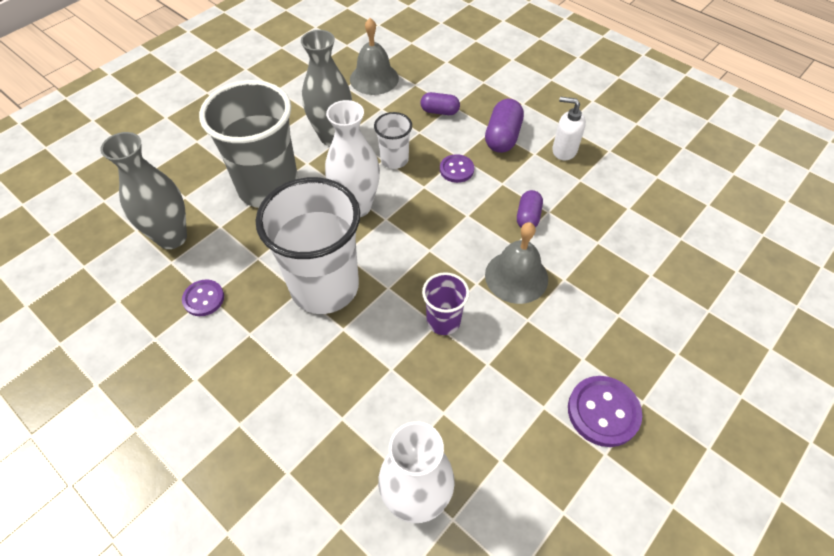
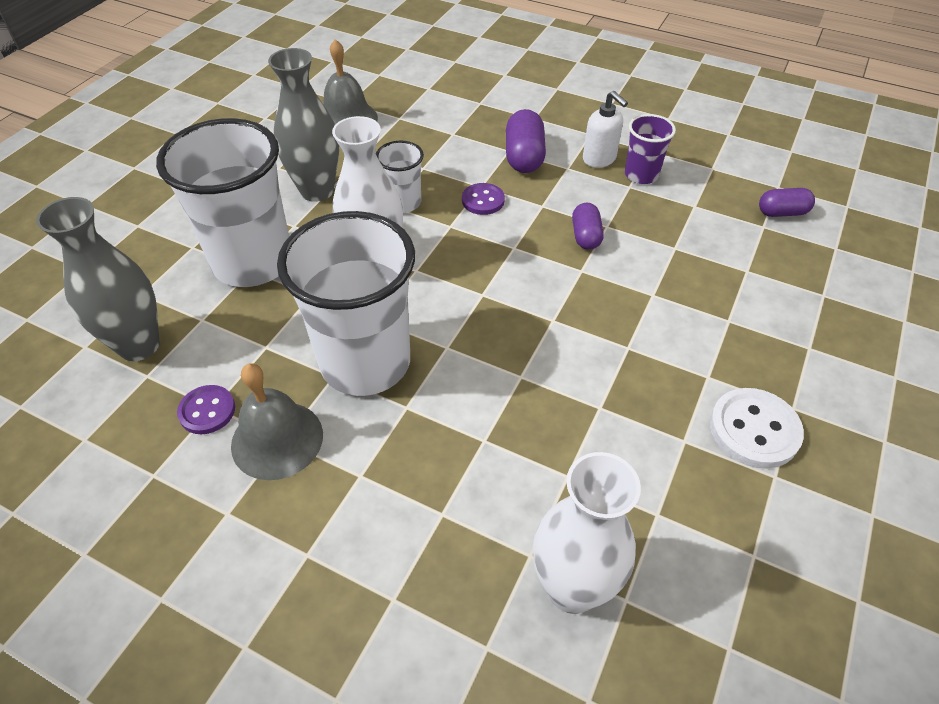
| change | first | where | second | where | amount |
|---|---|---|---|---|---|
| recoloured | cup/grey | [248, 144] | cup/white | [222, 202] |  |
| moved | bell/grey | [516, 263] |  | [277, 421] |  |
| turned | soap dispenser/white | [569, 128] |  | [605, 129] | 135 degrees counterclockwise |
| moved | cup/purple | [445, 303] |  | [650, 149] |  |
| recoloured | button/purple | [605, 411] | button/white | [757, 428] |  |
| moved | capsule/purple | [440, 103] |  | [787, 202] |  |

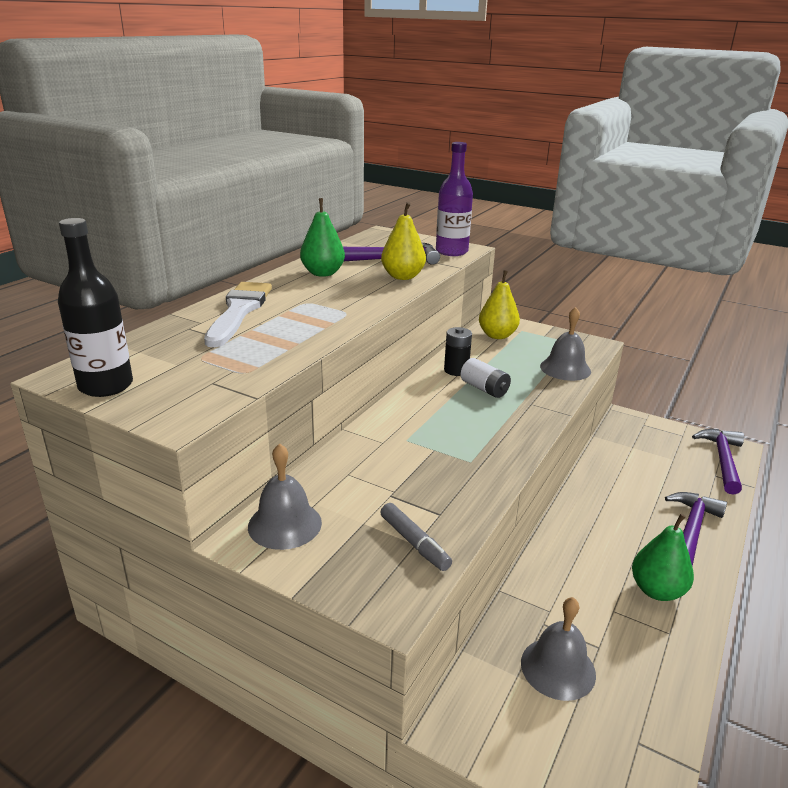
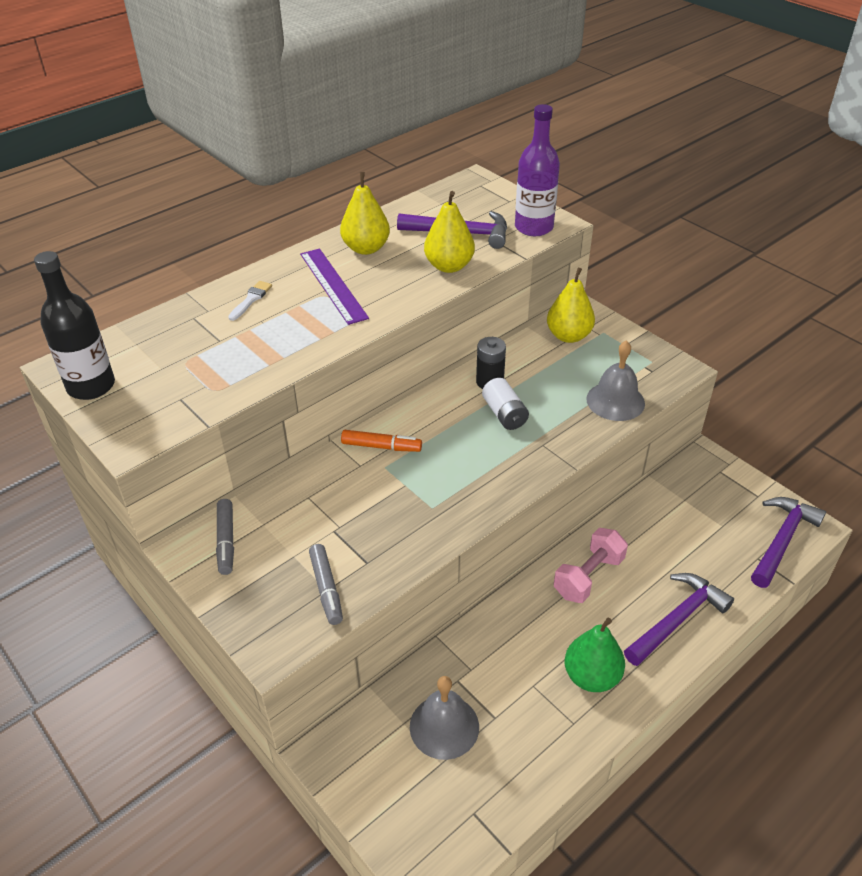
| change | first | where | second | where | amount |
|---|---|---|---|---|---|
| replaced | bell/grey | [285, 496] | marker/grey | [225, 537] |  |
| resized | brush/white | [238, 314] |  | [250, 301] | x0.43 |
| added |  |  | ruler/purple | [334, 287] |  |
| recoloured | pear/green | [322, 237] | pear/yellow | [365, 213] |  |
| added |  |  | marker/orange | [381, 441] |  |
| added |  |  | dumbbell/pink | [591, 565] |  |

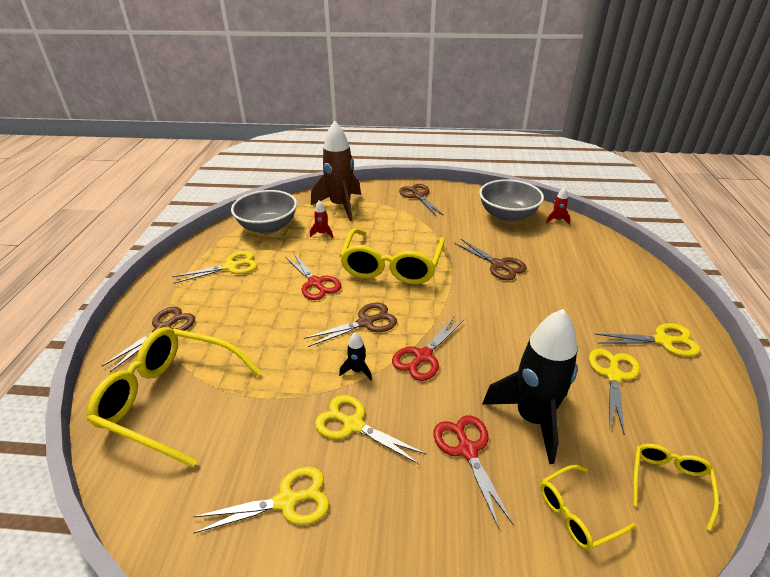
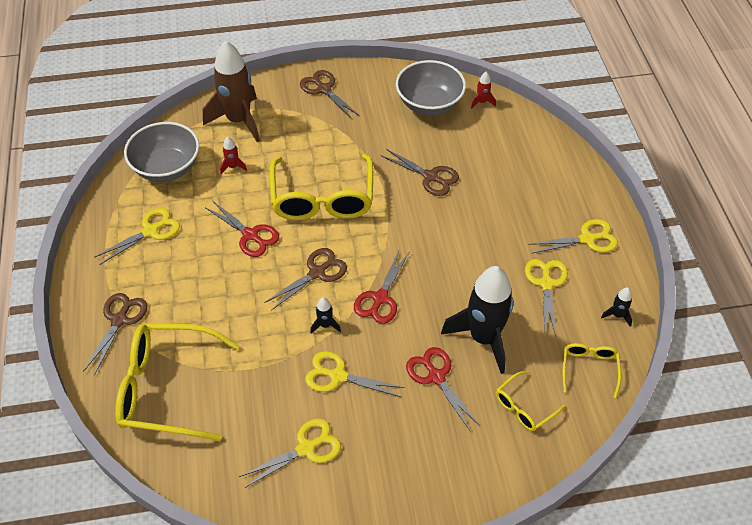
| change | first | where | second | where | amount |
|---|---|---|---|---|---|
| added |  |  | rocket/black | [616, 307] |  |

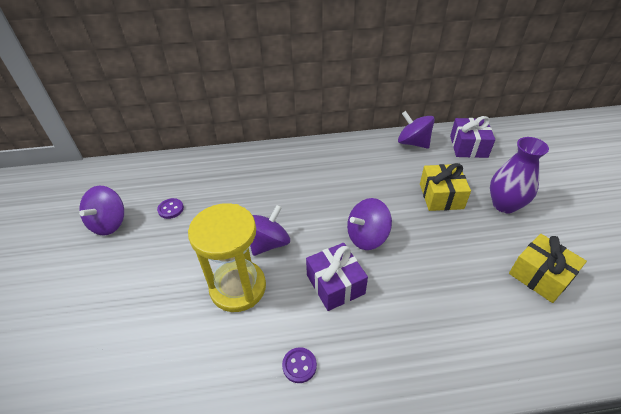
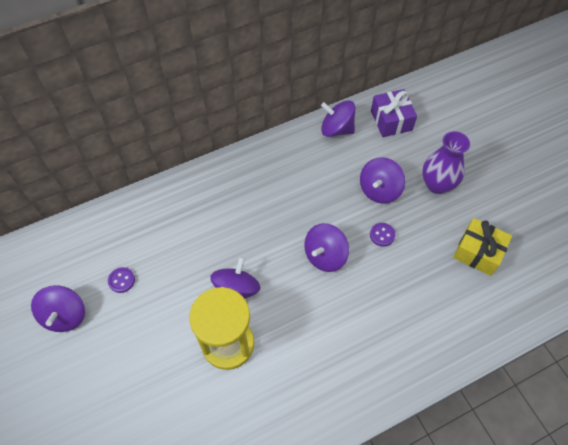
| change | first | where | second | where | amount |
|---|---|---|---|---|---|
| replaced | gift/yellow | [445, 187] | spinning top/purple | [382, 180] |  |
| moved | button/purple | [299, 365] |  | [383, 235] |  |
| removed | gift/purple | [337, 277] |  |  |  |

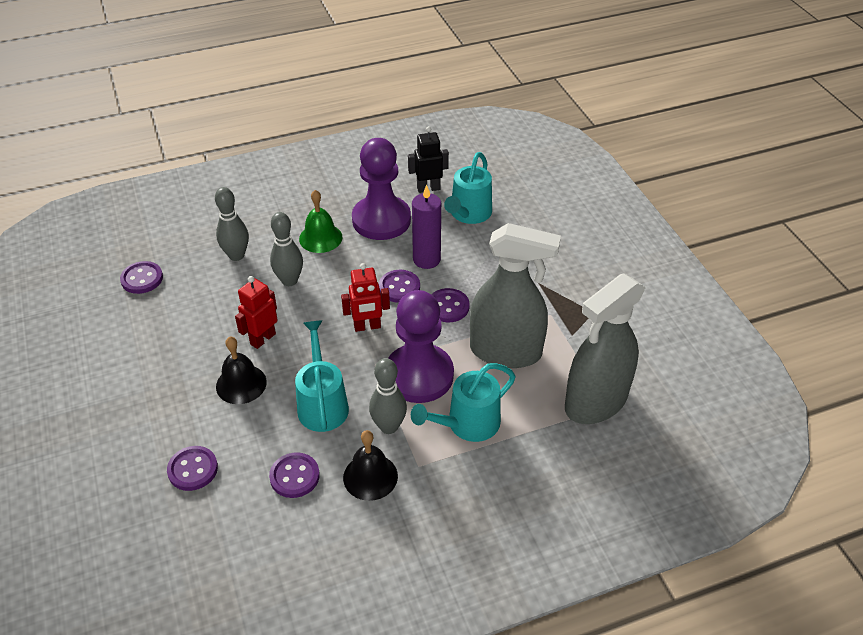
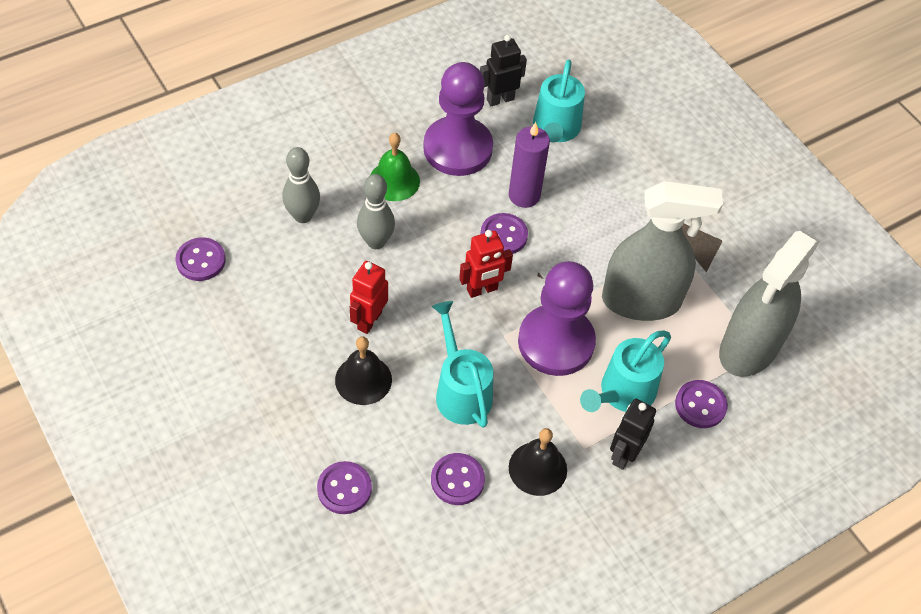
| change | first | where | second | where | amount |
|---|---|---|---|---|---|
| added |  |  | robot/black | [633, 434] |  |
| moved | button/purple | [450, 305] |  | [701, 404] |  |
| removed | bowling pin/grey | [388, 396] |  |  |  |

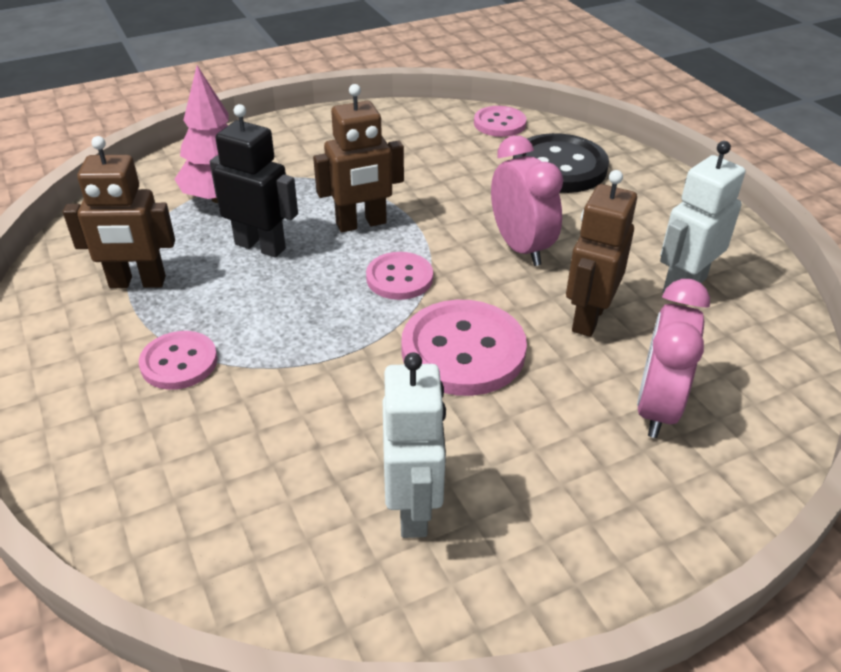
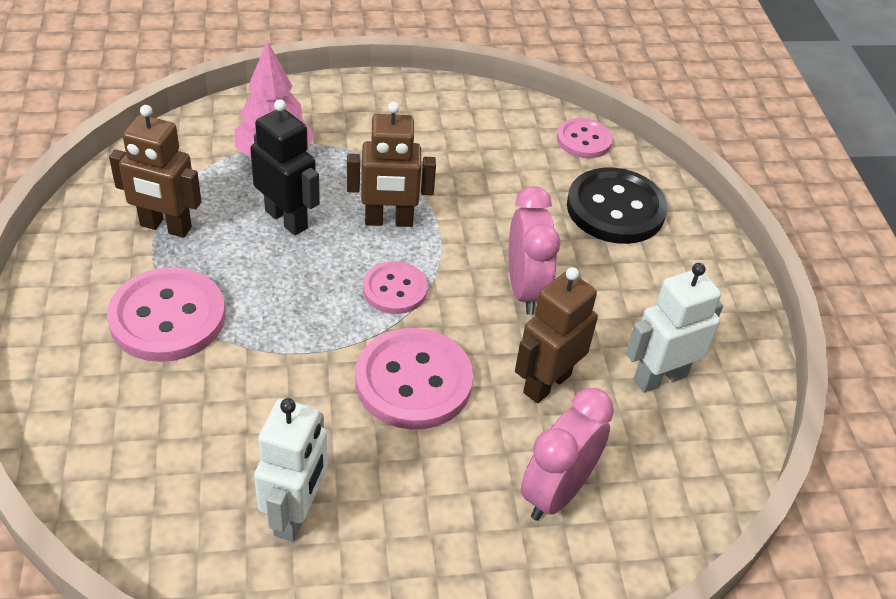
| change | first | where | second | where | amount |
|---|---|---|---|---|---|
| resized | button/pink | [178, 360] |  | [166, 314] | x1.68 |

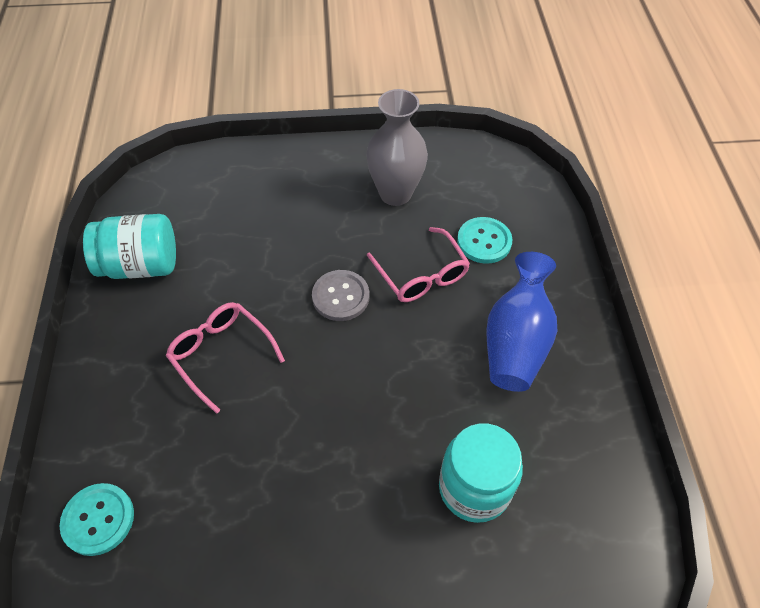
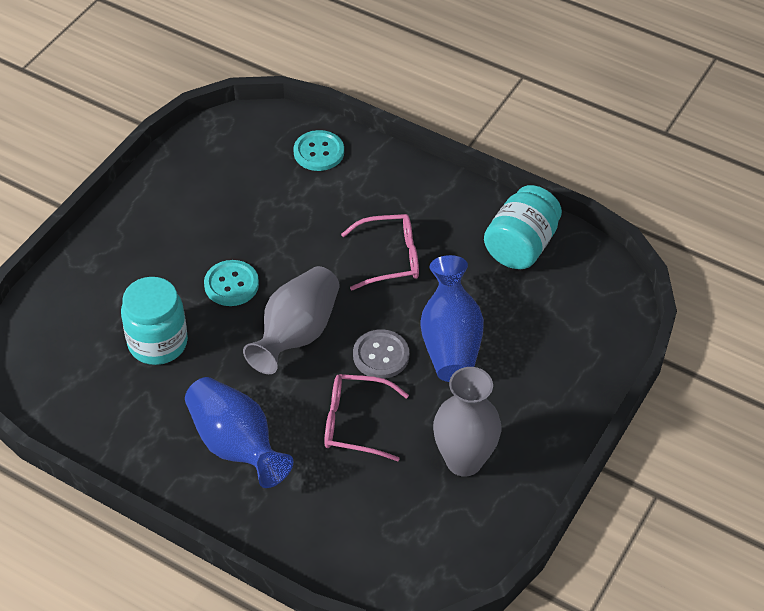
| change | first | where | second | where | amount |
|---|---|---|---|---|---|
| moved | button/turquoise | [484, 240] |  | [231, 283] |  |
| added |  |  | vase/grey | [291, 320] |  |
| added |  |  | vase/blue | [452, 318] |  |

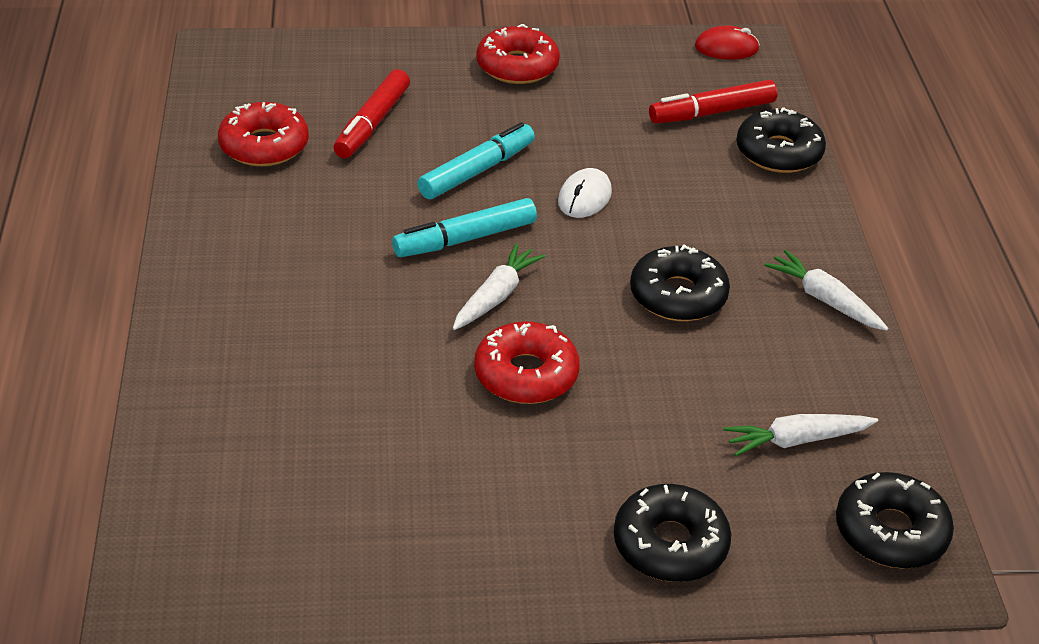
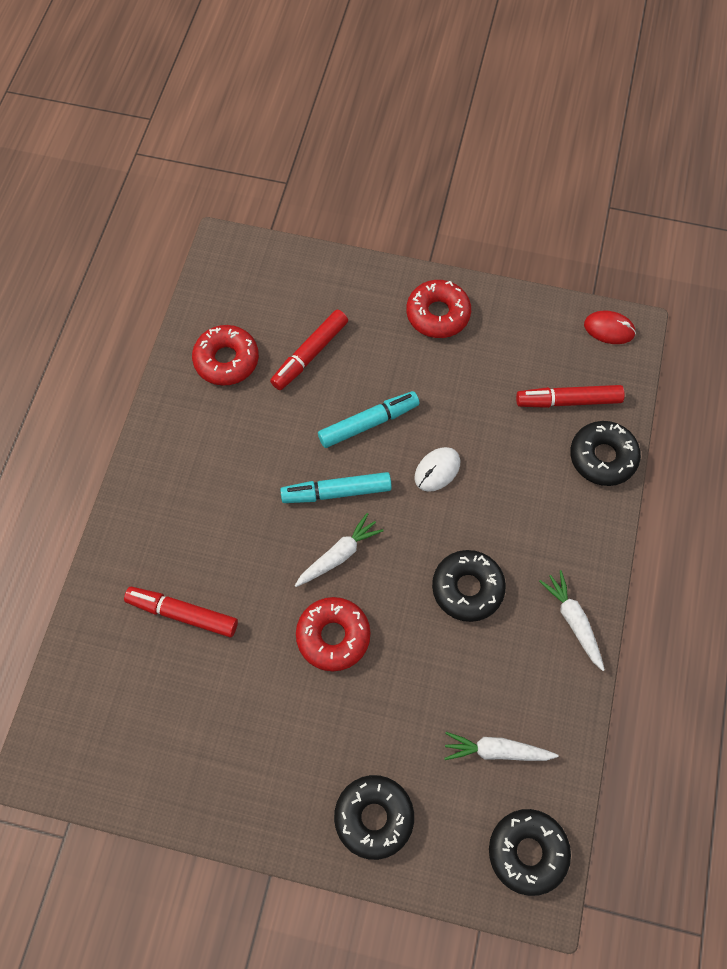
| change | first | where | second | where | amount |
|---|---|---|---|---|---|
| added |  |  | marker/red | [181, 612] |  |

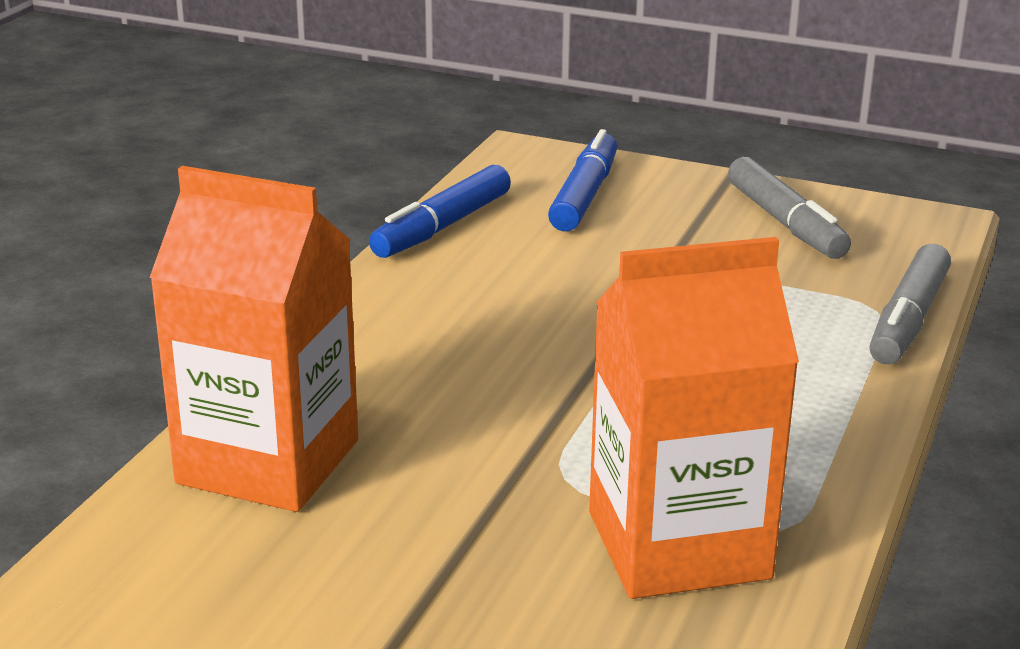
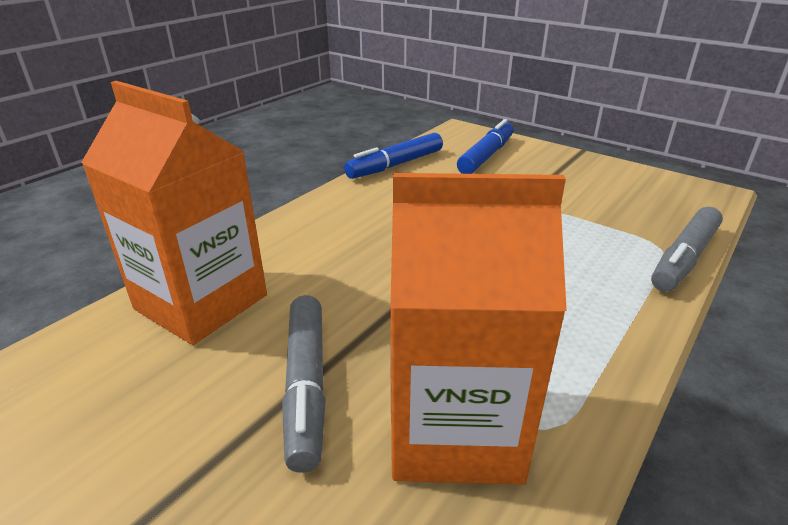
| change | first | where | second | where | amount |
|---|---|---|---|---|---|
| moved | marker/grey | [789, 208] |  | [304, 384] |  |

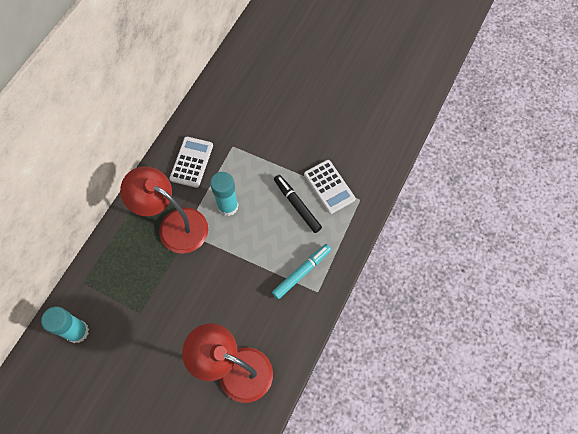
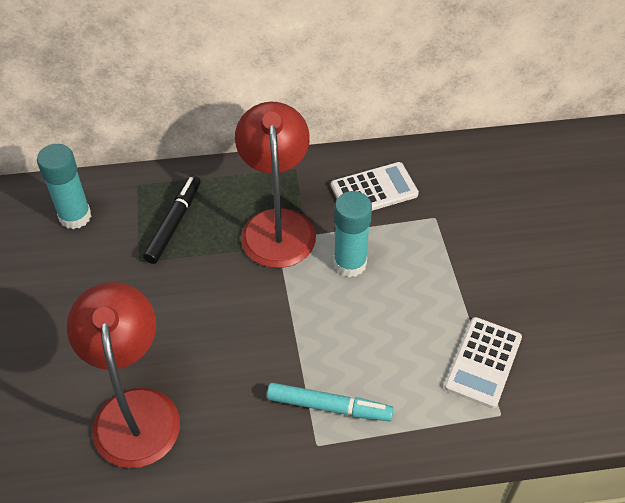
| change | first | where | second | where | amount |
|---|---|---|---|---|---|
| moved | marker/black | [298, 204] |  | [172, 219] |  |

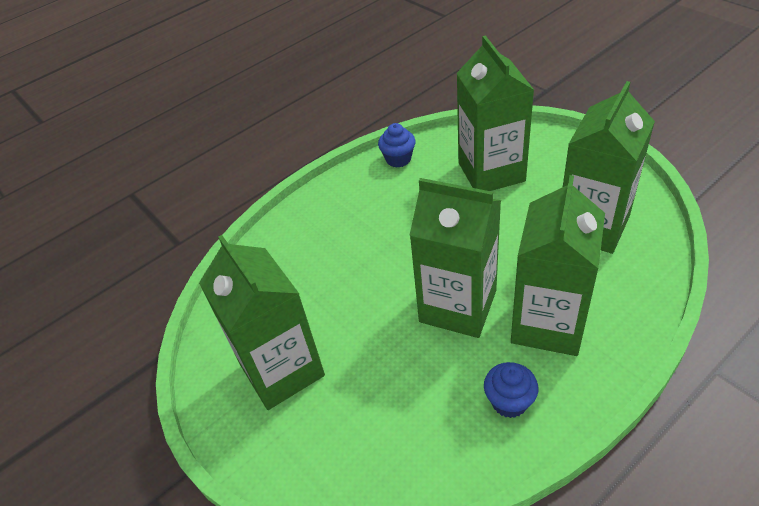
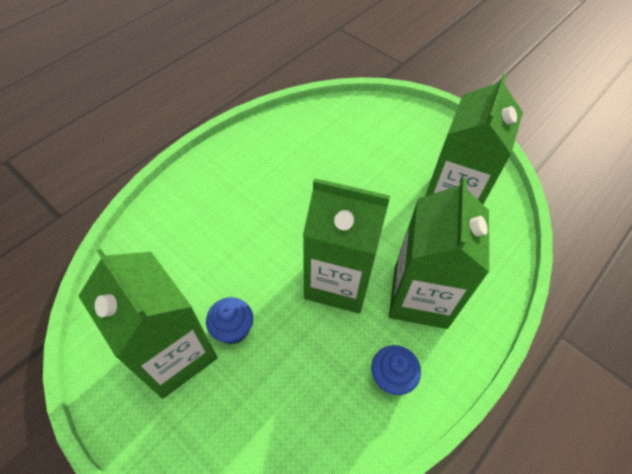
| change | first | where | second | where | amount |
|---|---|---|---|---|---|
| moved | cupcake/blue | [396, 145] |  | [229, 320] |  |
| removed | carton/green | [495, 113] |  |  |  |

